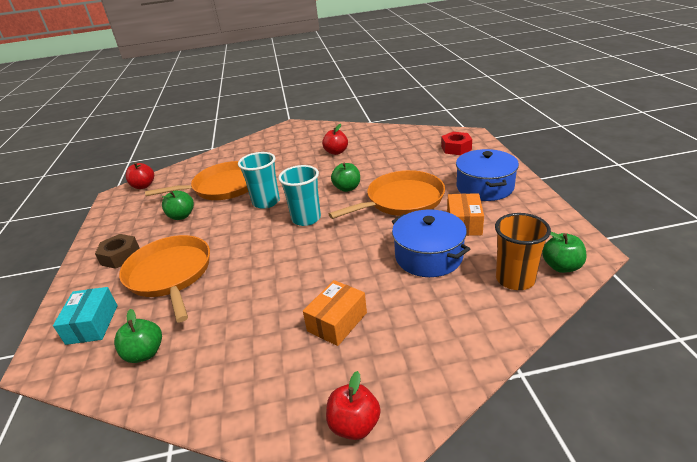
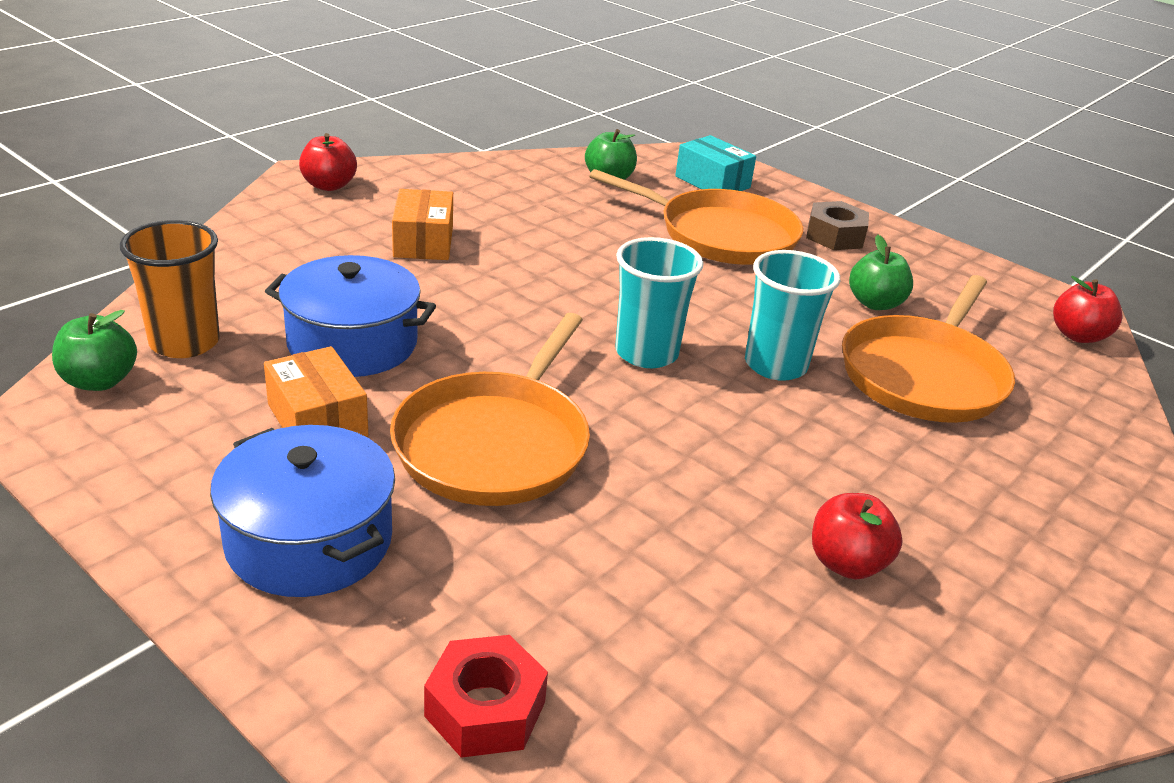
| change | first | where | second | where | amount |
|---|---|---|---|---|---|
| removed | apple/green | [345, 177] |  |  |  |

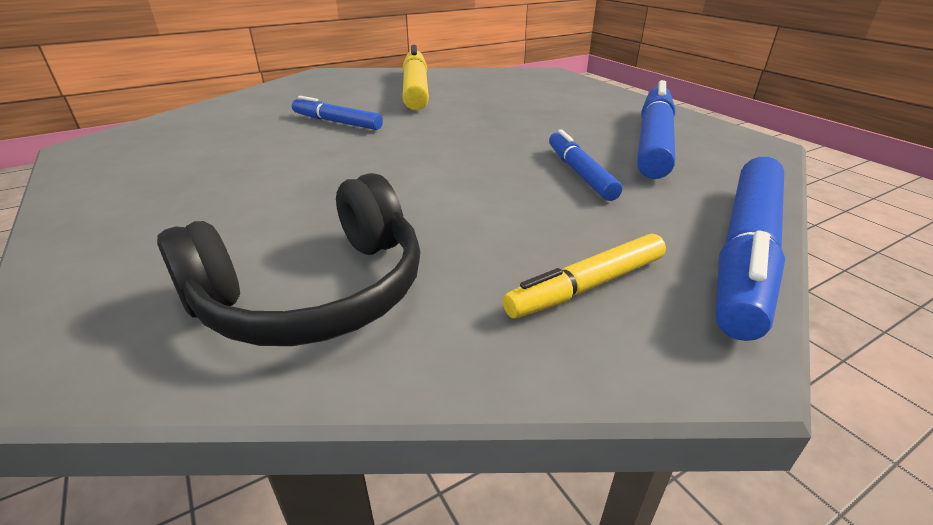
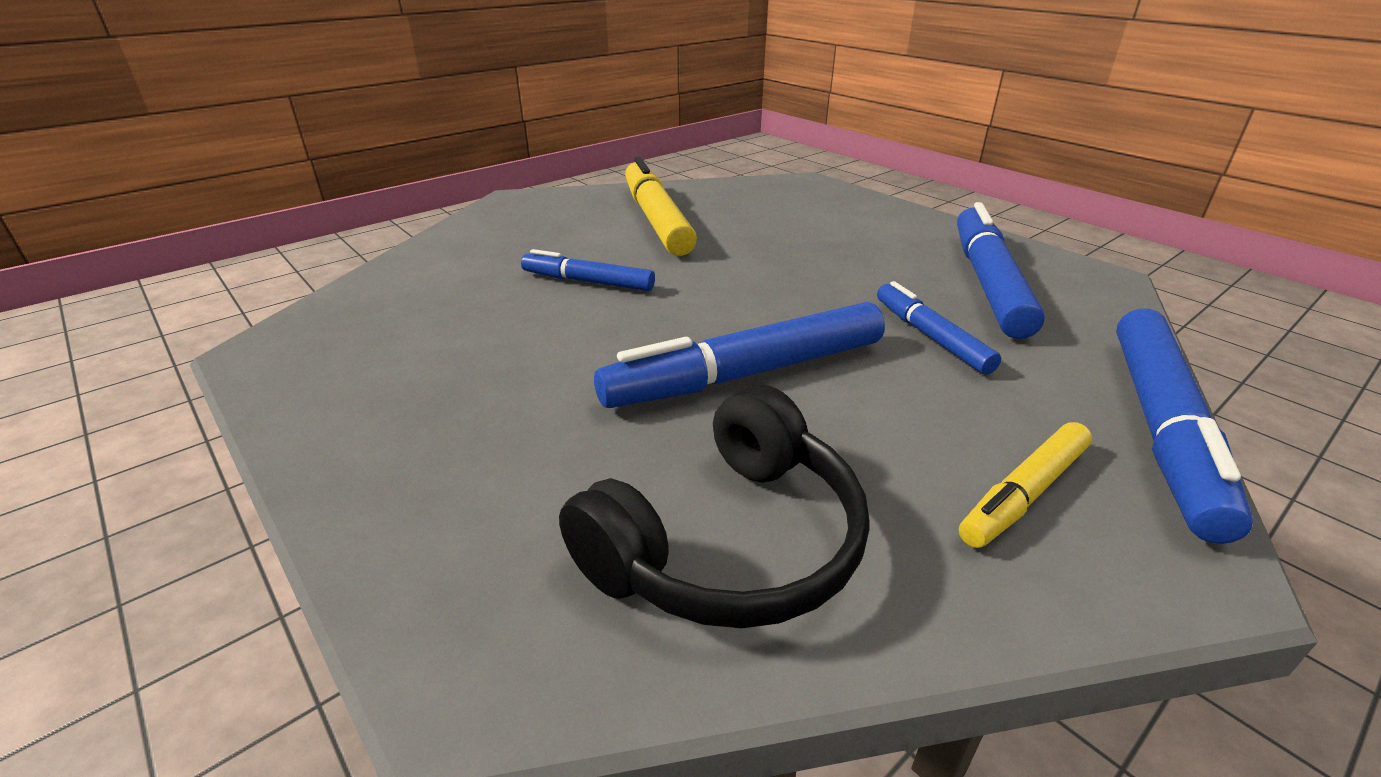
| change | first | where | second | where | amount |
|---|---|---|---|---|---|
| added |  |  | marker/blue | [739, 355] |  |

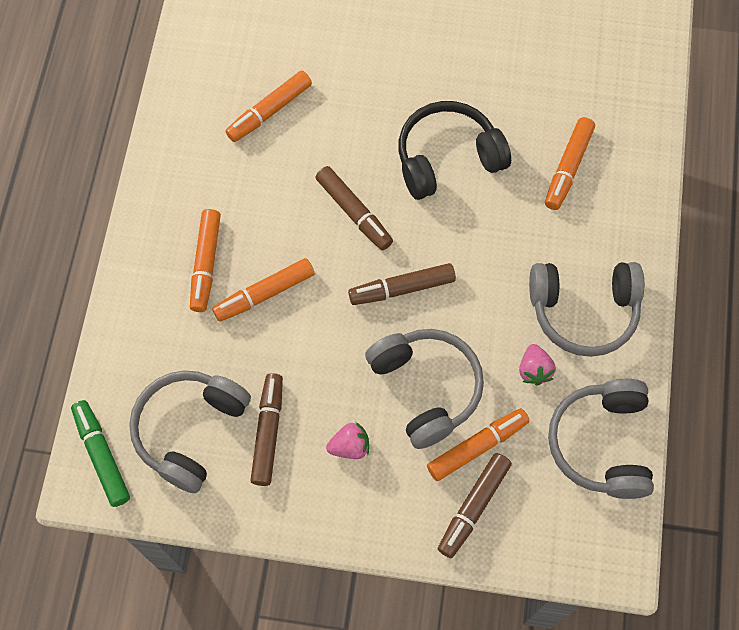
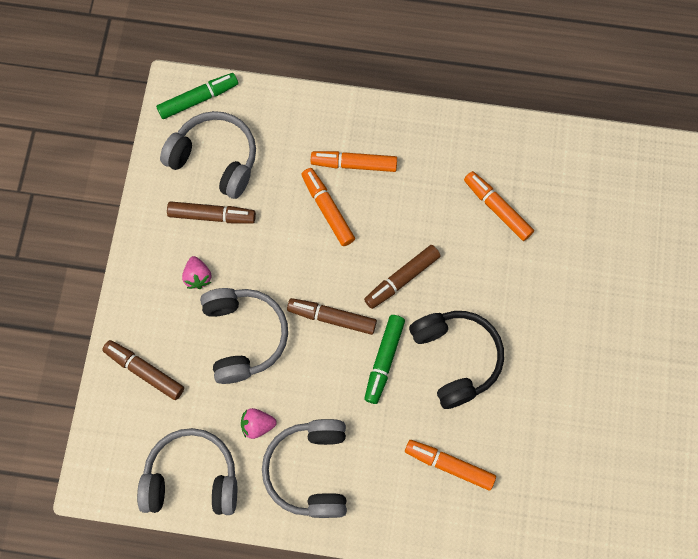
| change | first | where | second | where | amount |
|---|---|---|---|---|---|
| turned | headphones/grey | [424, 389] |  | [244, 336] | 75 degrees counterclockwise |
| turned | marker/brown | [402, 284] |  | [332, 316] | 60 degrees counterclockwise |
| added |  |  | marker/green | [384, 359] |  |
| removed | marker/orange | [478, 444] |  |  |  |

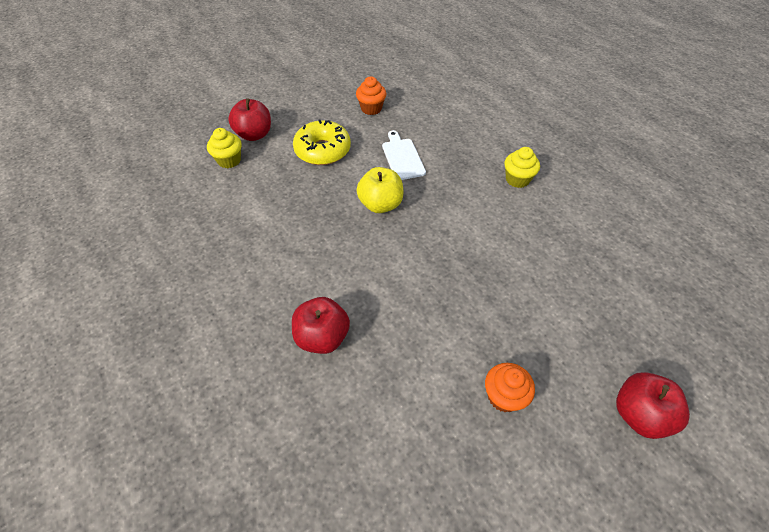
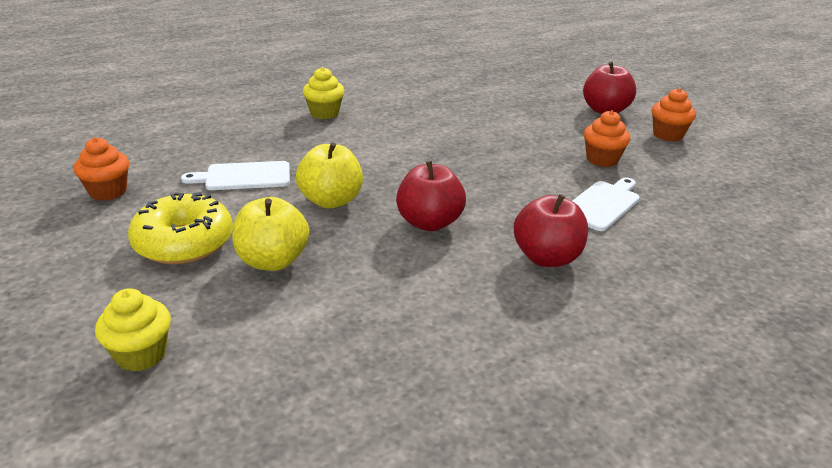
| change | first | where | second | where | amount |
|---|---|---|---|---|---|
| added |  |  | apple/yellow | [270, 234] |  |
| moved | apple/red | [249, 119] |  | [431, 196] |  |
| added |  |  | cutting board/white | [606, 204] |  |
| added |  |  | cupcake/orange | [674, 114] |  |

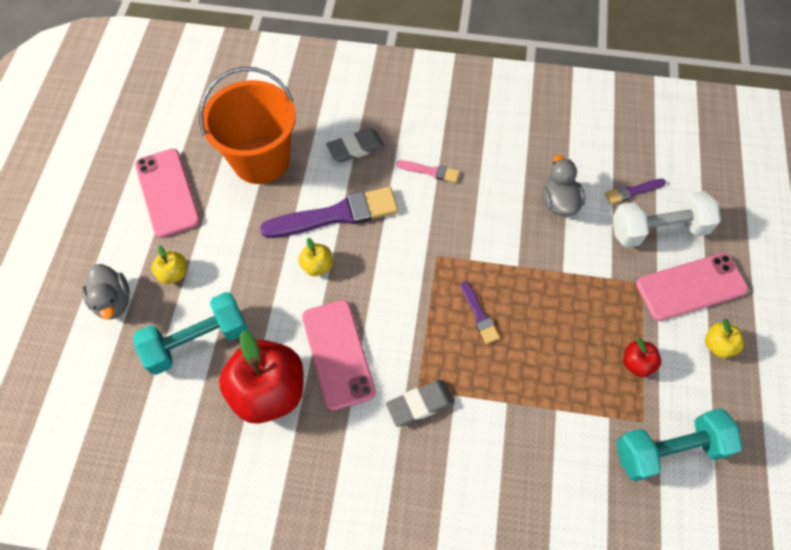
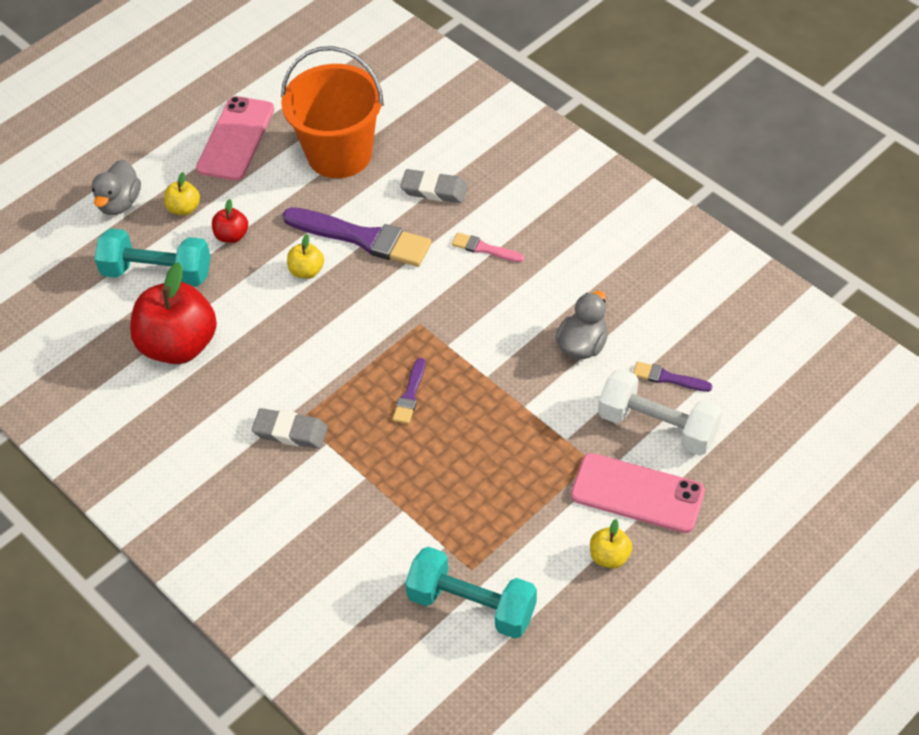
| change | first | where | second | where | amount |
|---|---|---|---|---|---|
| moved | apple/red | [642, 357] |  | [230, 221] |  |
| turned | brush/pink | [428, 171] |  | [488, 247] | 150 degrees clockwise |
| removed | phone/pink | [339, 355] |  |  |  |

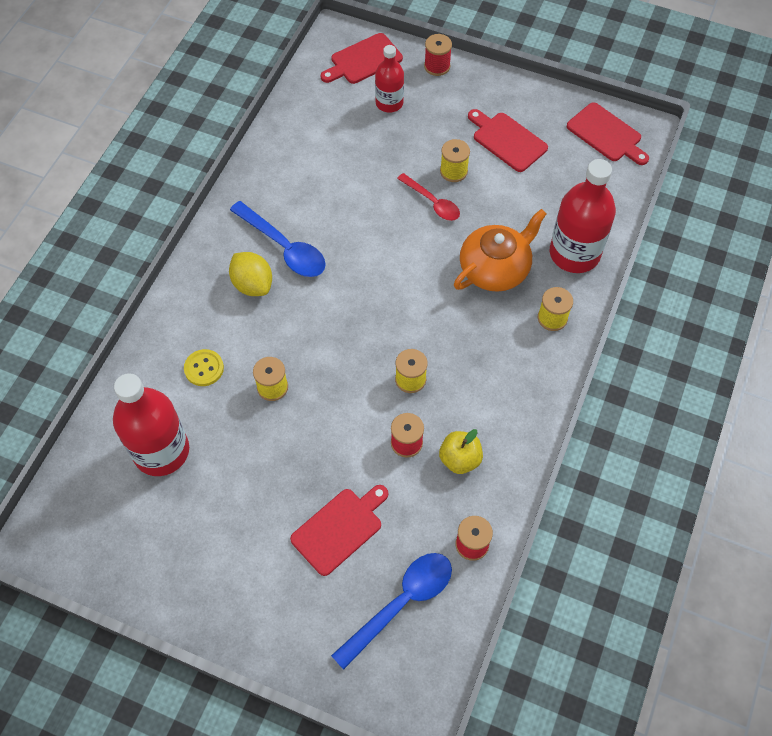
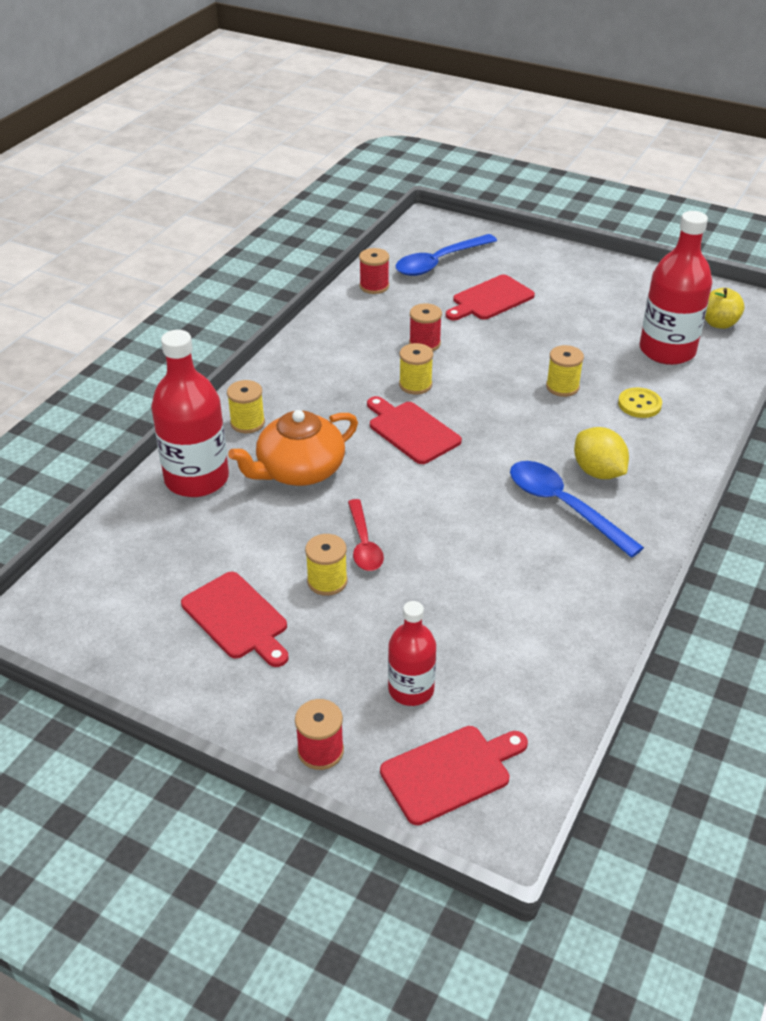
| change | first | where | second | where | amount |
|---|---|---|---|---|---|
| turned | spoon/red | [428, 197] |  | [366, 535] | 150 degrees counterclockwise |
| moved | cutting board/red | [608, 133] |  | [414, 430] |  |
| moved | apple/yellow | [461, 451] |  | [725, 308] |  |

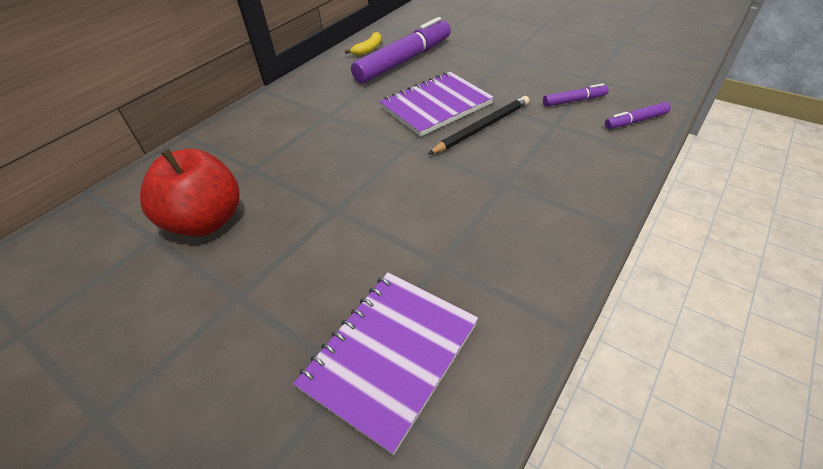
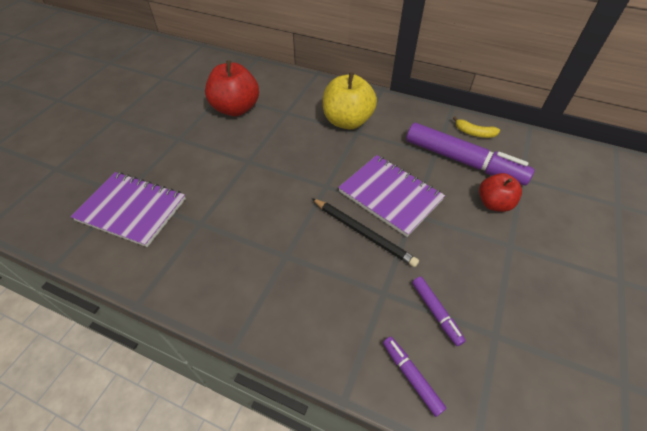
| change | first | where | second | where | amount |
|---|---|---|---|---|---|
| added |  |  | apple/yellow | [350, 100] |  |
| added |  |  | apple/red | [500, 192] |  |

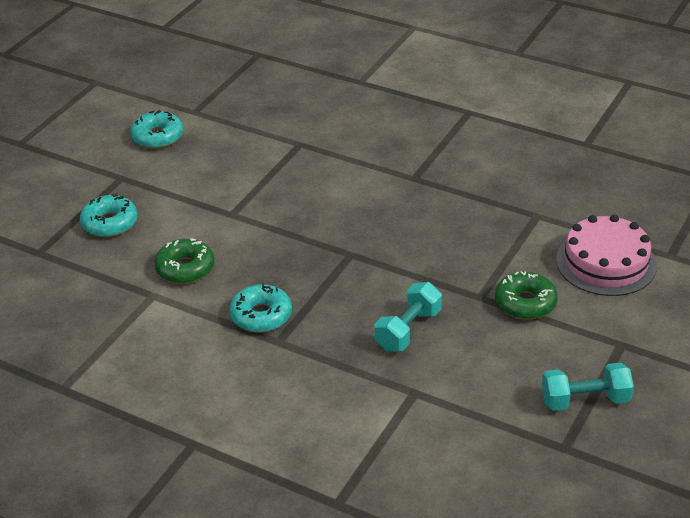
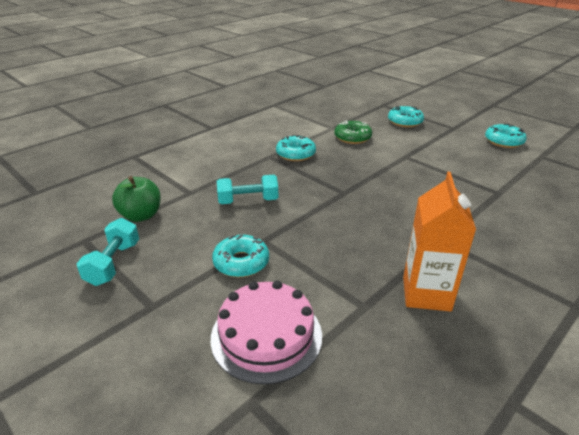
| change | first | where | second | where | amount |
|---|---|---|---|---|---|
| added |  |  | apple/green | [136, 199] |  |
| recoloured | donut/green | [526, 295] | donut/turquoise | [240, 256] |  |
| turned | dumbbell/turquoise | [408, 317] |  | [247, 189] | 60 degrees counterclockwise |
| added |  |  | carton/orange | [439, 242] |  |

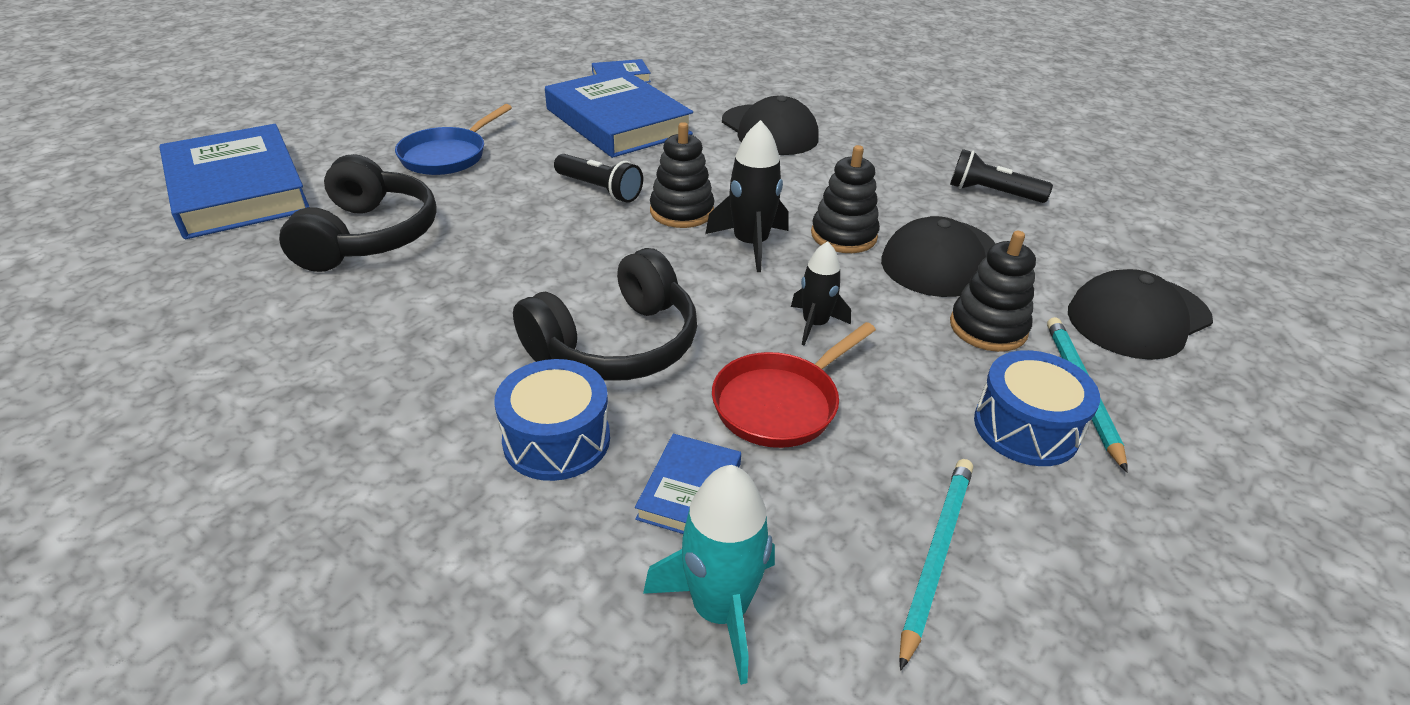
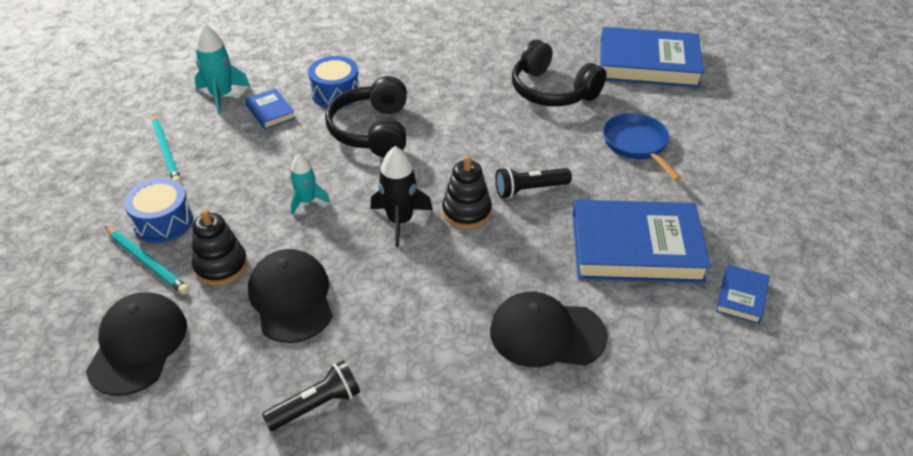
| change | first | where | second | where | amount |
|---|---|---|---|---|---|
| recoloured | rocket/black | [821, 293] | rocket/turquoise | [310, 184] |  |
| removed | pan/red | [794, 385] |  |  |  |
| removed | stacking toy/black | [845, 199] |  |  |  |

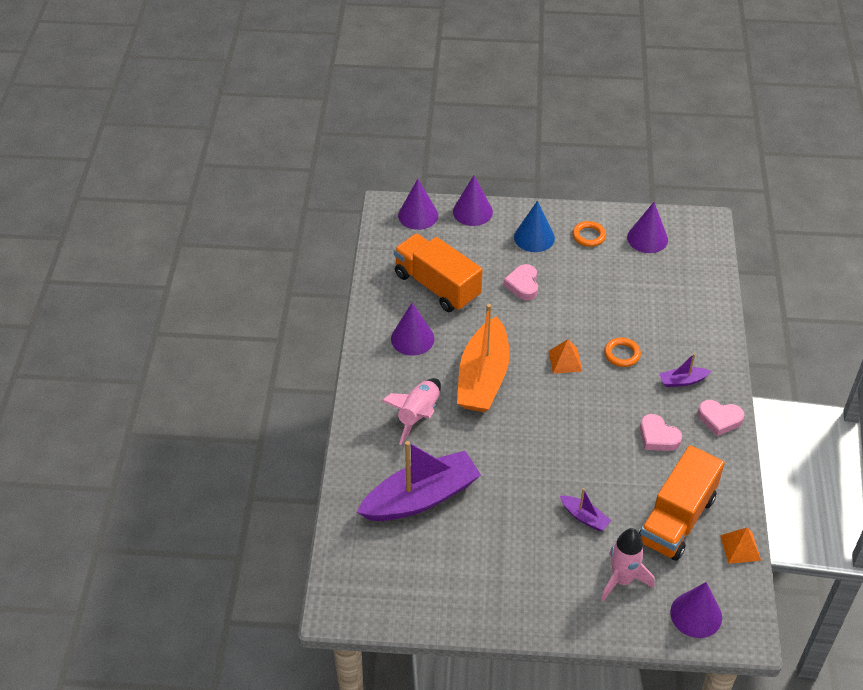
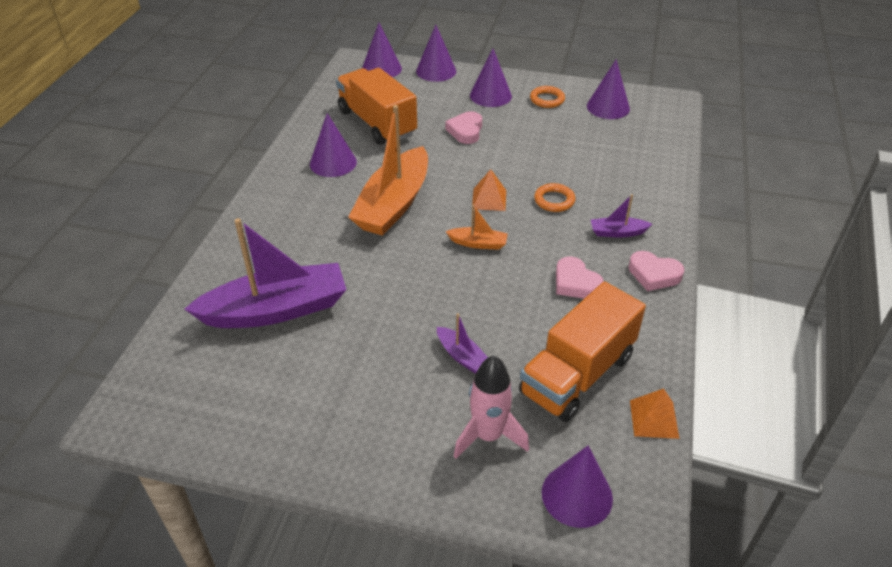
| change | first | where | second | where | amount |
|---|---|---|---|---|---|
| added |  |  | boat/orange | [476, 227] |  |
| recoloured | cone/blue | [534, 226] | cone/purple | [491, 77] |  |
| removed | rocket/pink | [411, 411] |  |  |  |

